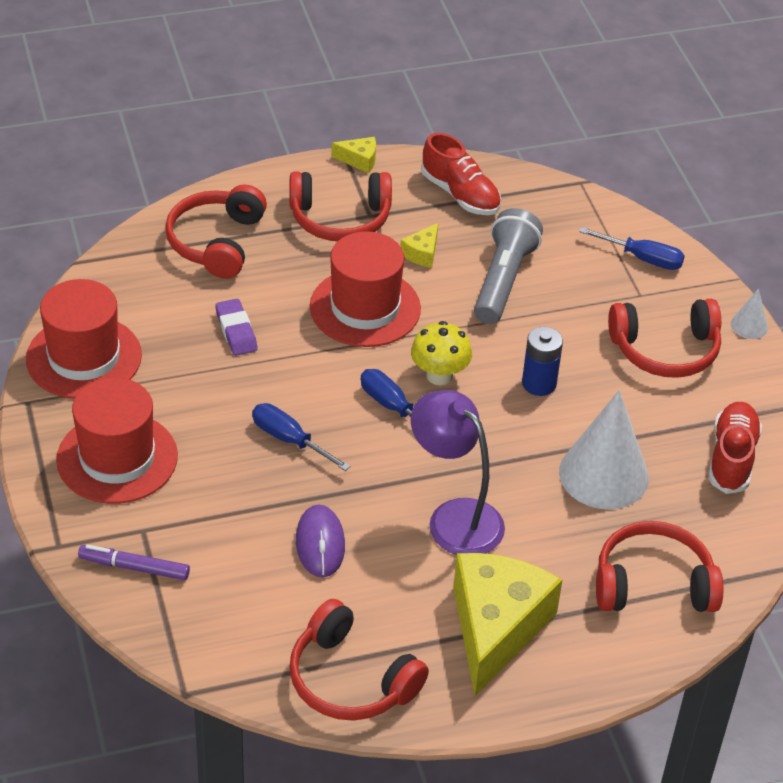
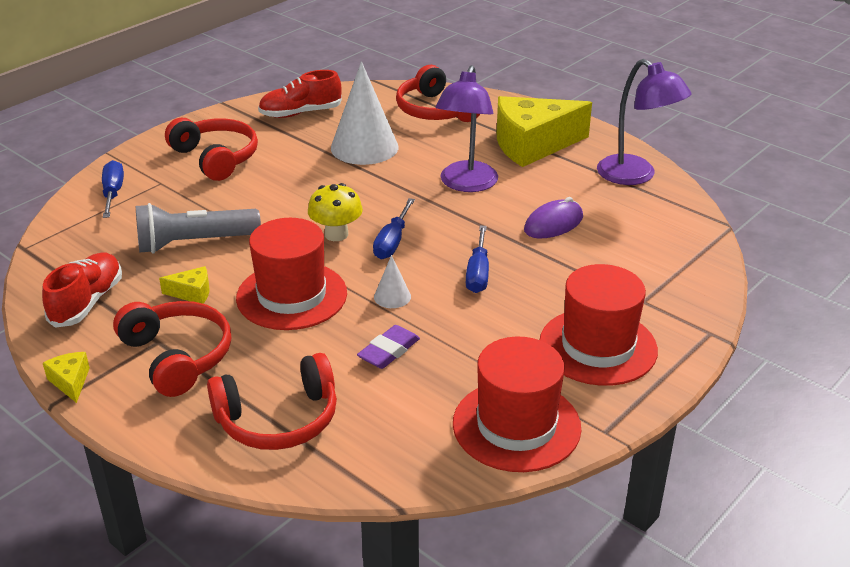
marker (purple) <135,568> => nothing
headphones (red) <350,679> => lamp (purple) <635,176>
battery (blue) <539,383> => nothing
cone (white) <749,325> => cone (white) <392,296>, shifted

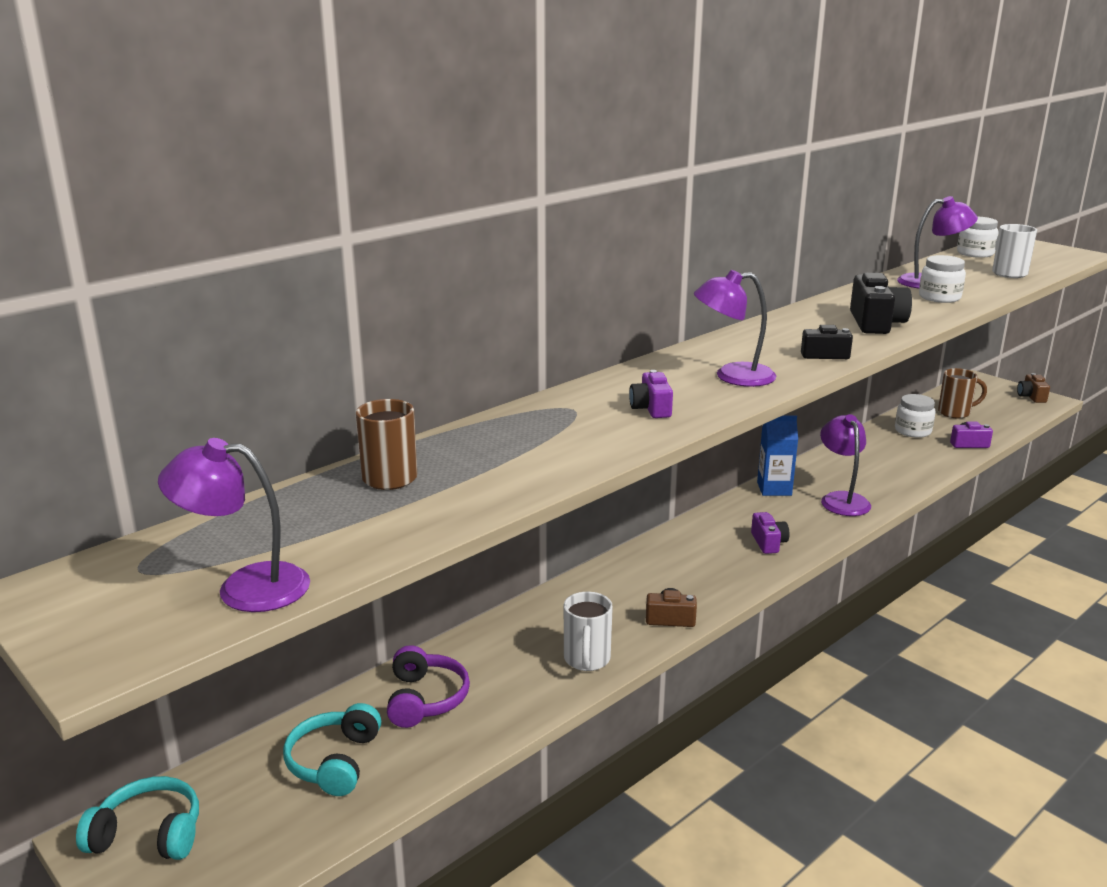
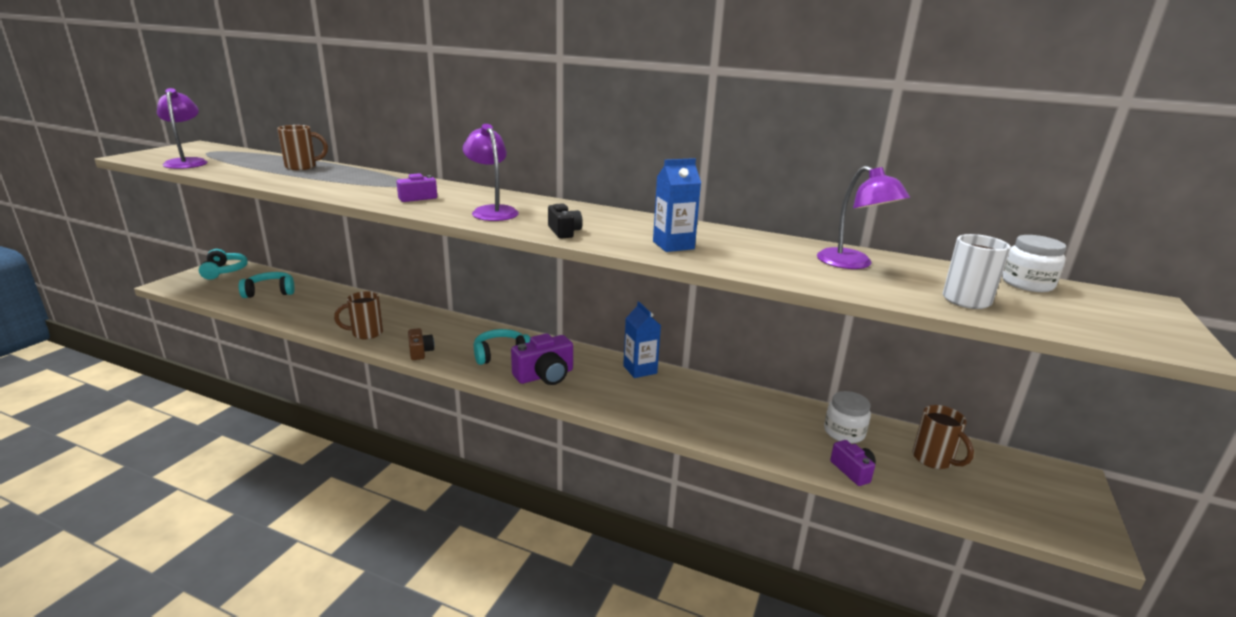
headphones (purple) <425,699> => nothing
mug (white) <587,660> => mug (brown) <366,333>
camera (purple) <768,543> => camera (purple) <545,375>, x1.68
lamp (purple) <841,499> => nothing
camera (black) <876,323> => carton (blue) <673,245>
jar (white) <939,297> => nothing
camera (brown) <1031,397> => nothing
nothing => headphones (turquoise) <501,354>

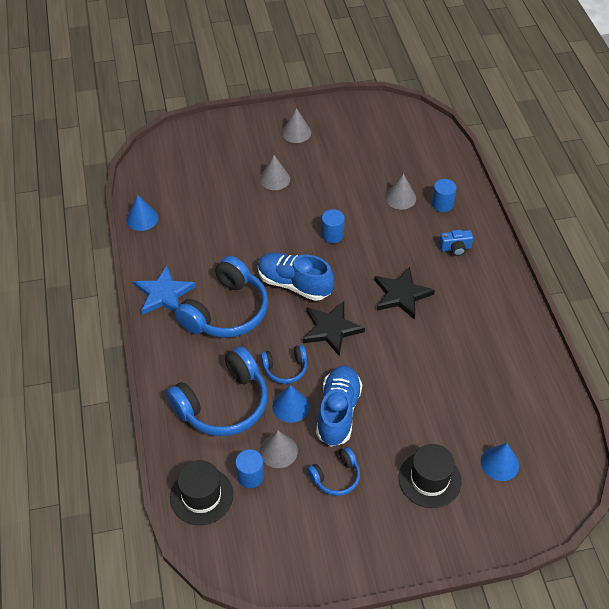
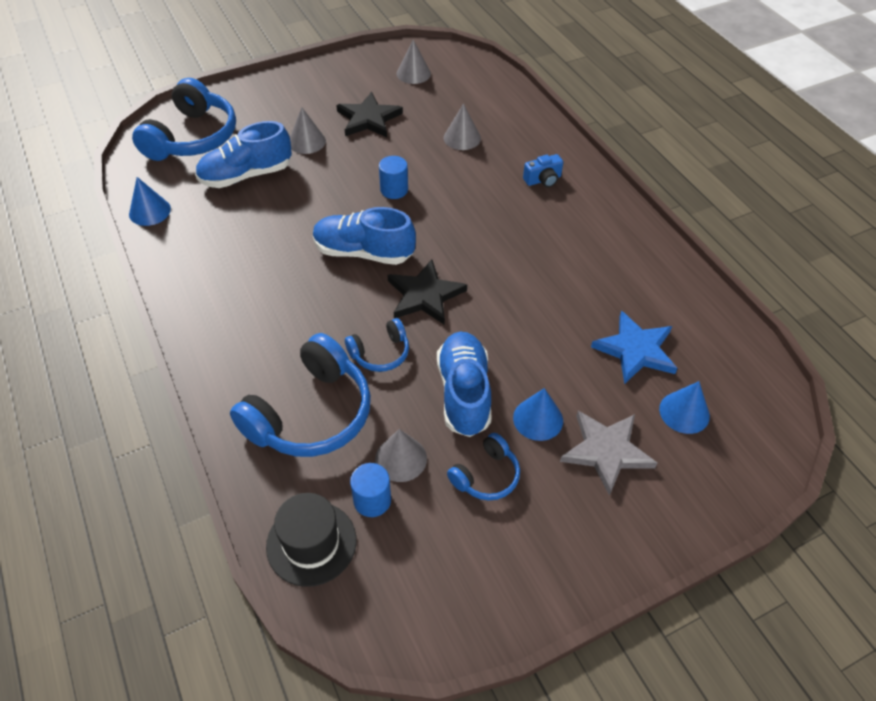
star (blue) <164,294> => star (blue) <635,350>, shifted
headphones (blue) <226,311> => headphones (blue) <193,137>, shifted
cone (blue) <290,406> => cone (blue) <538,419>, shifted
cone (grey) <296,132> => cone (grey) <413,73>, shifted
star (black) <401,295> => star (black) <368,119>, shifted
hat (black) <429,479> => star (grey) <606,451>
cylinder (blue) <442,204> => nothing
nothing => shoe (blue) <246,175>

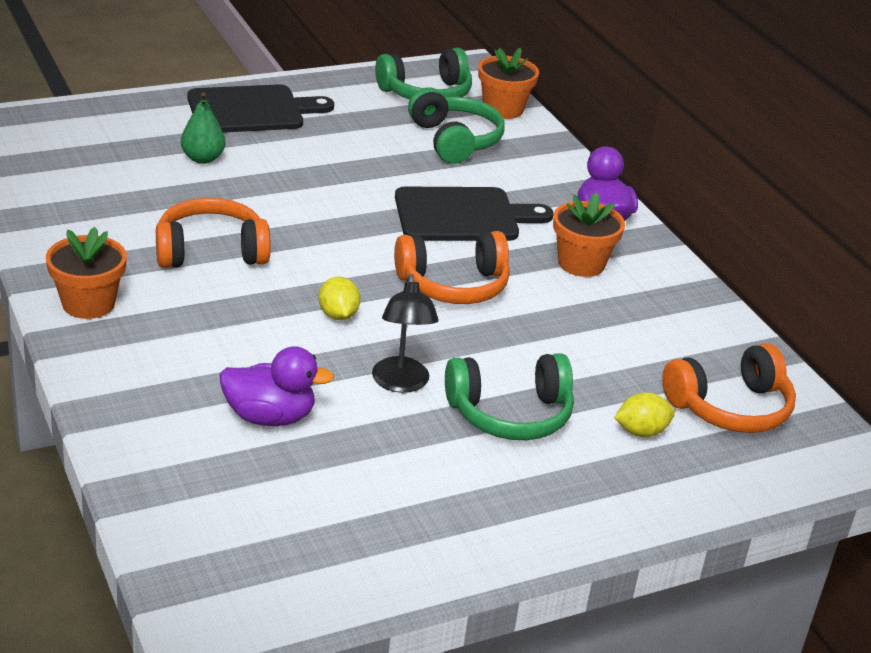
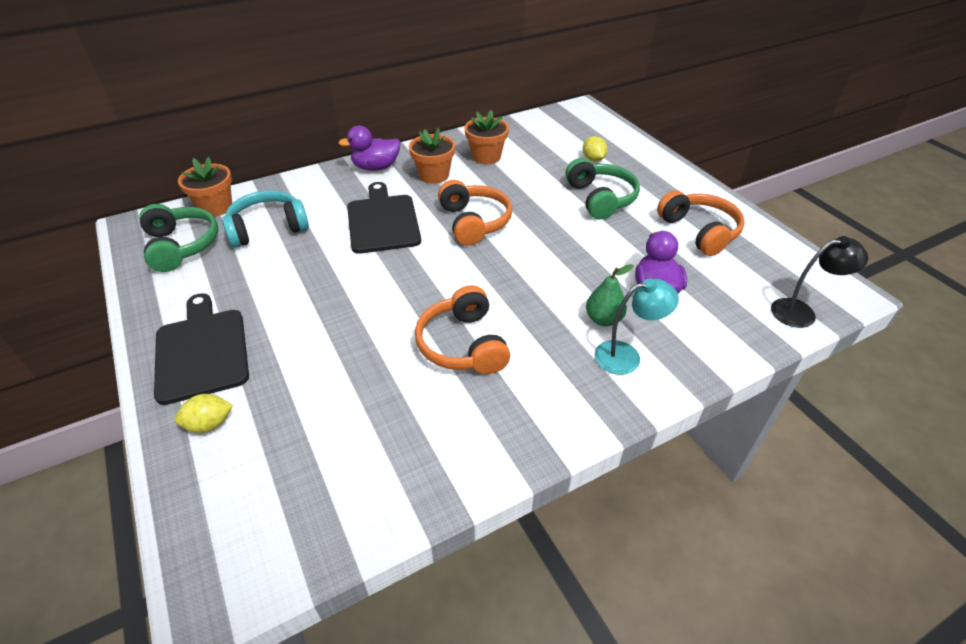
flower pot (orange) <88,303> => flower pot (orange) <486,156>, shifted
pear (green) <202,158> => pear (green) <603,319>, shifted
lemon (yellow) <338,315> => lemon (yellow) <209,424>, shifted
lamp (black) <401,383> => lamp (black) <801,312>, shifted
headphones (green) <455,140> => headphones (turquoise) <268,228>
headphones (orange) <730,408> => headphones (orange) <699,231>, shifted
nothing => lamp (turquoise) <626,356>

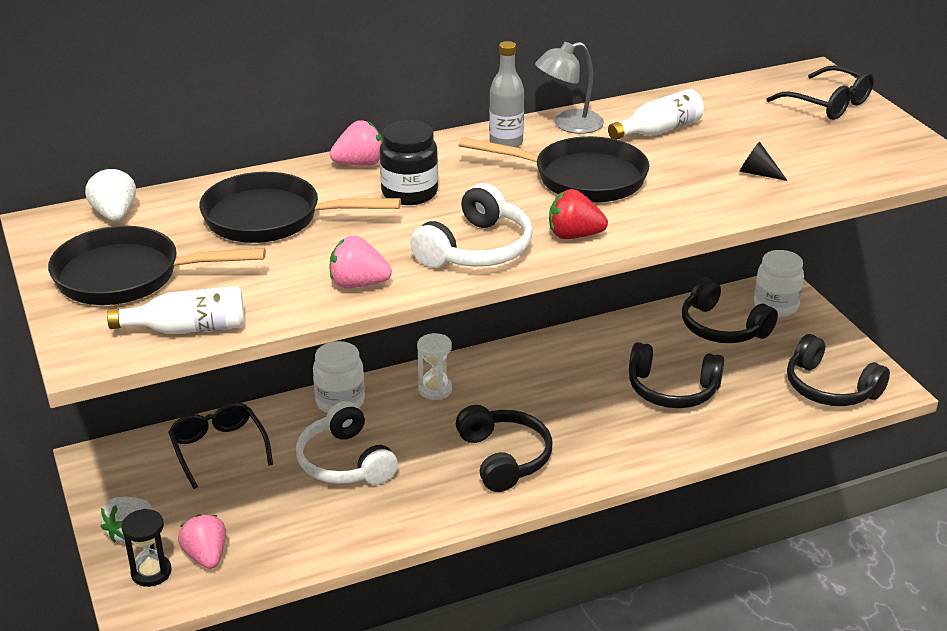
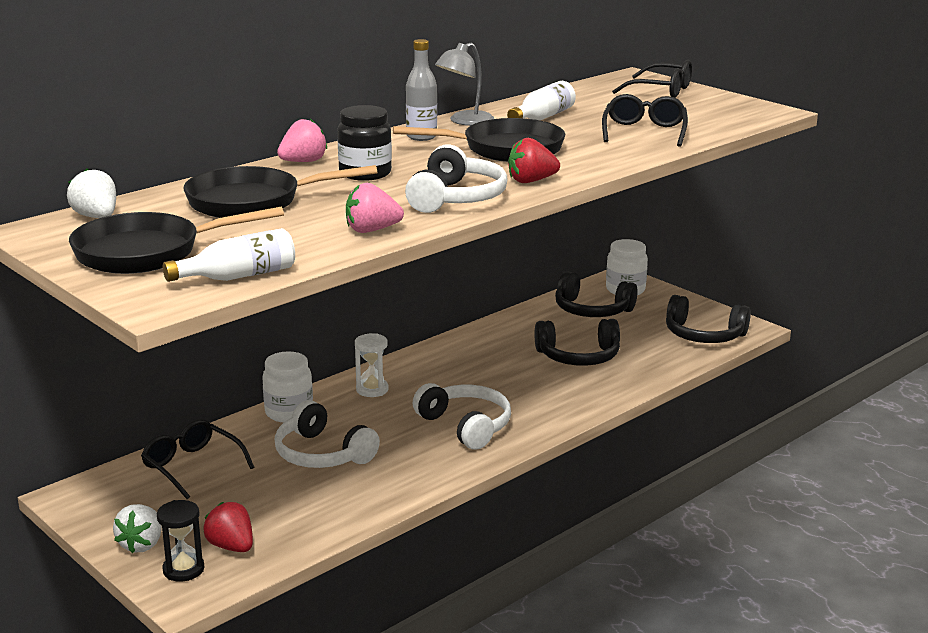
strawberry (pink) <206,556> => strawberry (red) <231,546>
headphones (black) <504,458> => headphones (white) <466,426>
cone (black) <758,173> => glasses (black) <644,132>

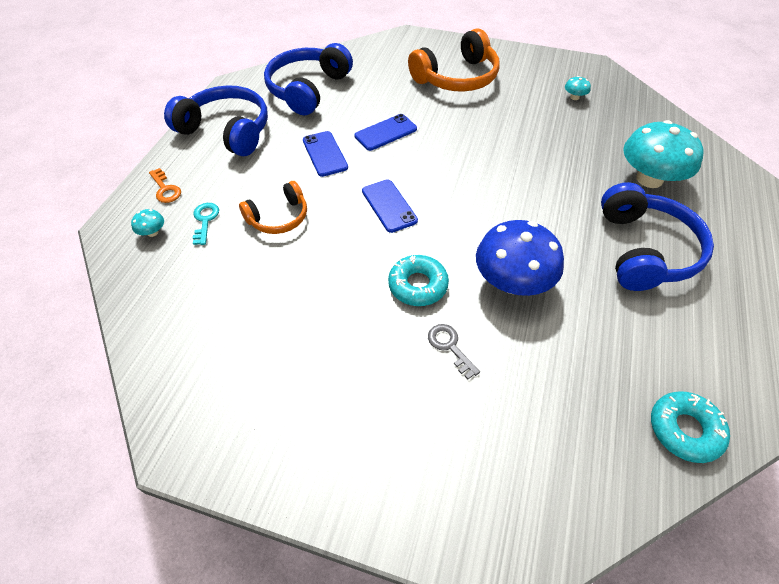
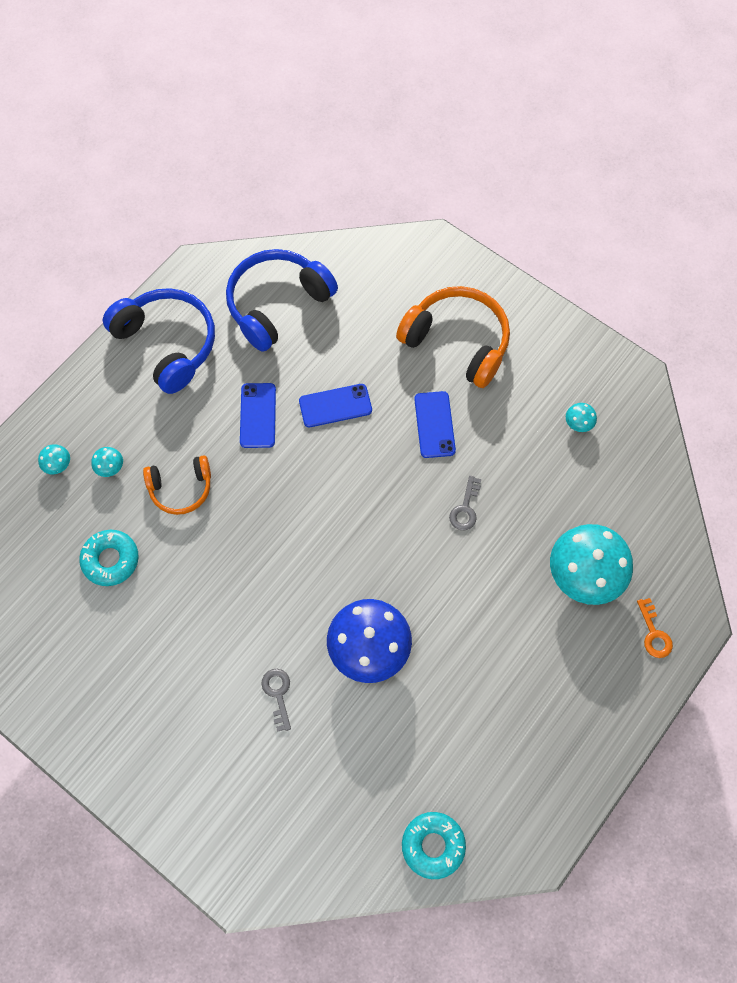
key (orange) <165,189> => key (orange) <654,633>, shifted
key (turquoise) <205,220> => mushroom (turquoise) <110,467>
phone (blue) <389,206> => phone (blue) <434,424>, shifted
donut (turquoise) <418,285> => donut (turquoise) <110,560>, shifted
headphones (orange) <456,77> => headphones (orange) <457,342>, 135 degrees counterclockwise
headphones (blue) <644,250> => nothing
nothing => key (grey) <465,508>

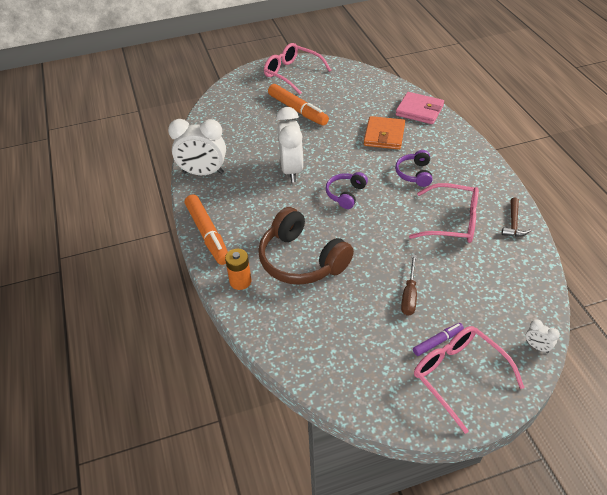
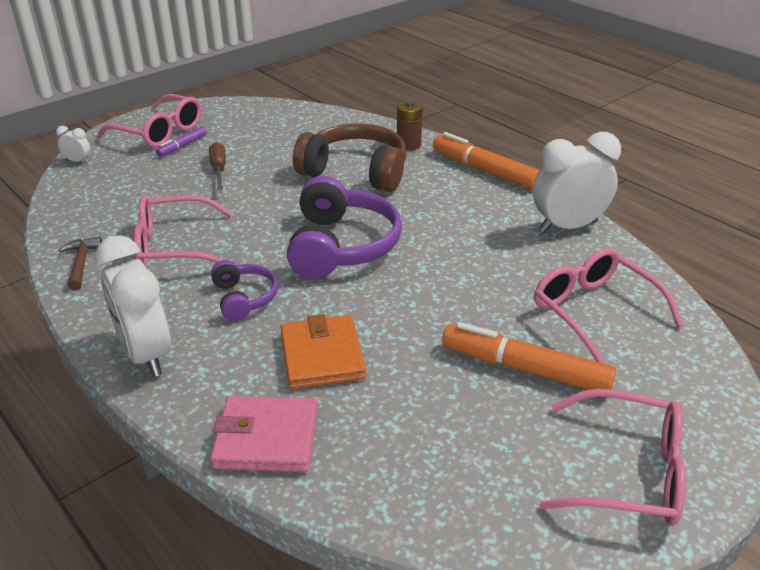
battery (orange) <240,281> => battery (brown) <408,145>
clock (white) <291,170> => clock (white) <146,354>, shifted
headphones (purple) <346,194> => headphones (purple) <341,246>, x1.88
nothing => glasses (pink) <594,311>

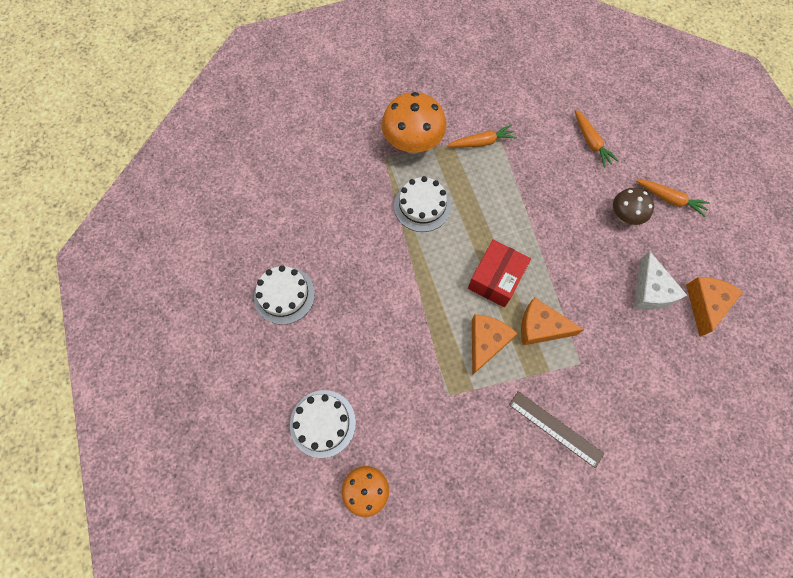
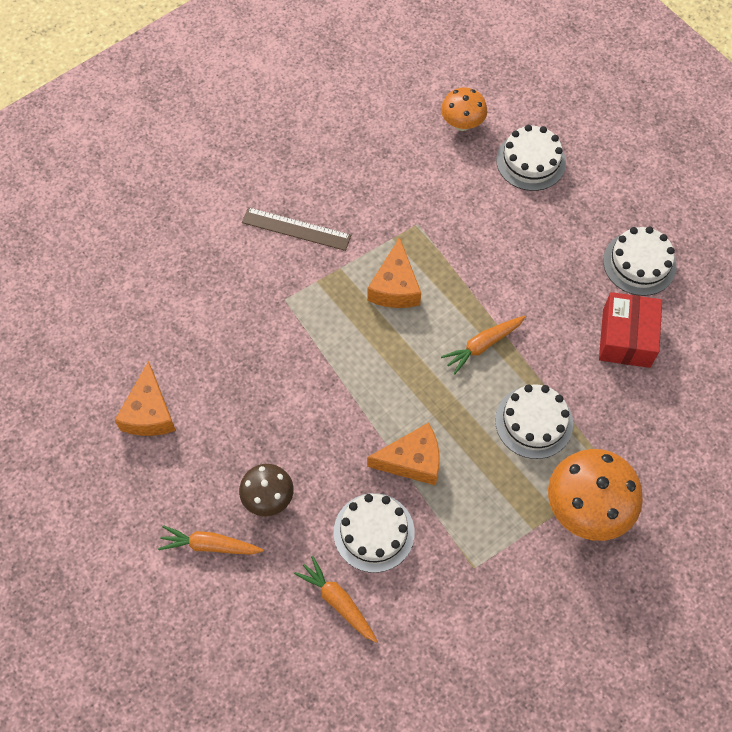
carrot (orange) <482,142> => carrot (orange) <482,345>, shifted
box (red) <495,279> => box (red) <626,338>, shifted
cheese (orange) <541,327> => cheese (orange) <412,461>, shifted
cheese (white) <650,291> => nothing
nothing => cake (white) <374,532>

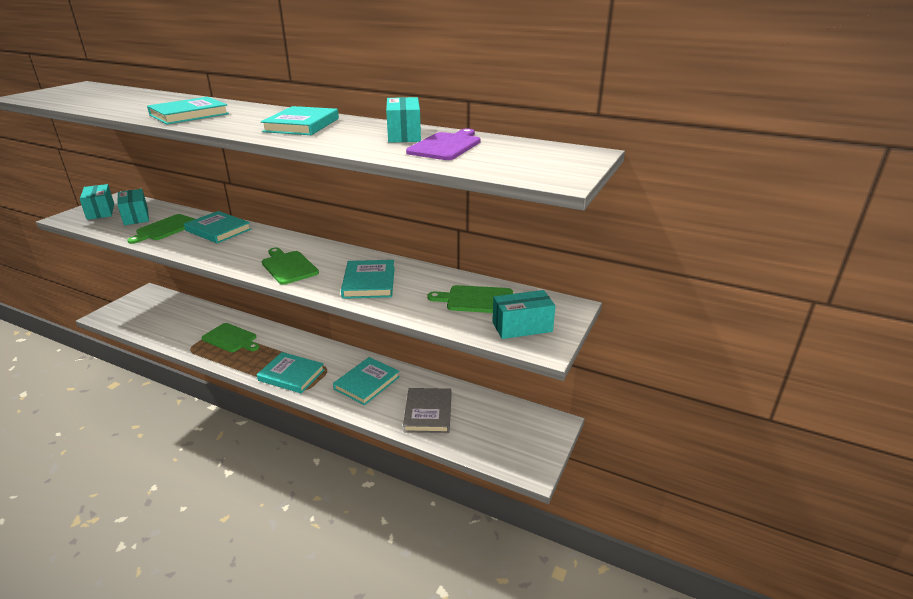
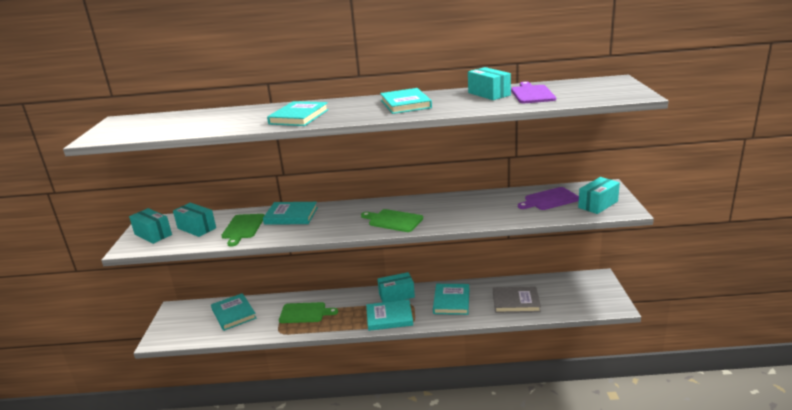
book (turquoise) <369,282> => book (turquoise) <233,314>, shifted
book (grey) <428,413> => book (grey) <516,302>, 60 degrees counterclockwise
cutting board (green) <476,300> => cutting board (purple) <549,199>
nothing => box (turquoise) <396,295>

